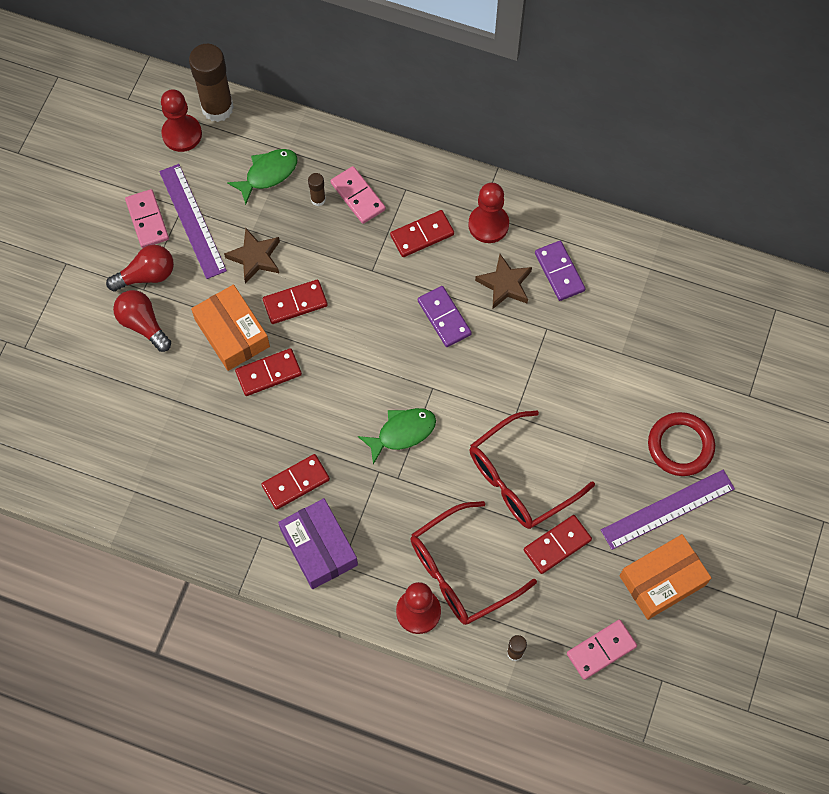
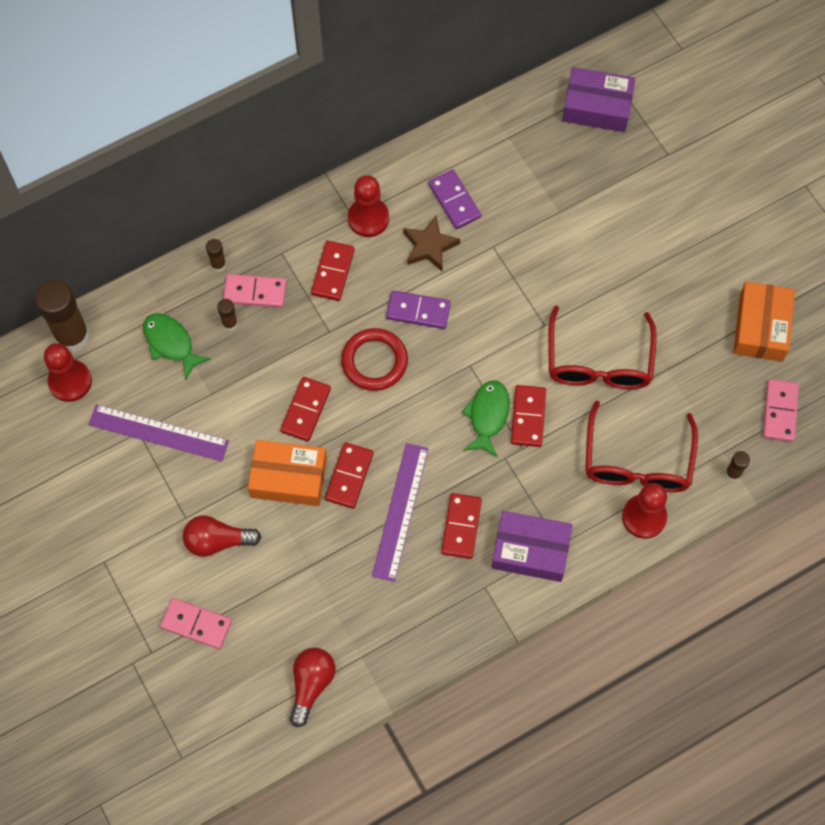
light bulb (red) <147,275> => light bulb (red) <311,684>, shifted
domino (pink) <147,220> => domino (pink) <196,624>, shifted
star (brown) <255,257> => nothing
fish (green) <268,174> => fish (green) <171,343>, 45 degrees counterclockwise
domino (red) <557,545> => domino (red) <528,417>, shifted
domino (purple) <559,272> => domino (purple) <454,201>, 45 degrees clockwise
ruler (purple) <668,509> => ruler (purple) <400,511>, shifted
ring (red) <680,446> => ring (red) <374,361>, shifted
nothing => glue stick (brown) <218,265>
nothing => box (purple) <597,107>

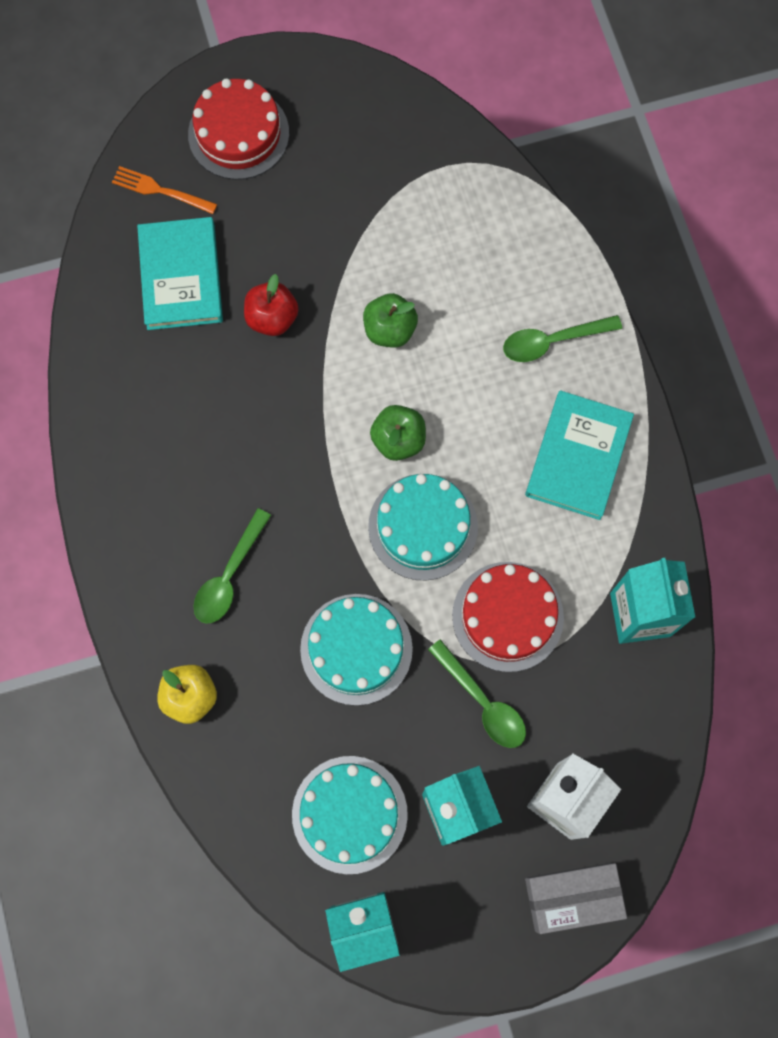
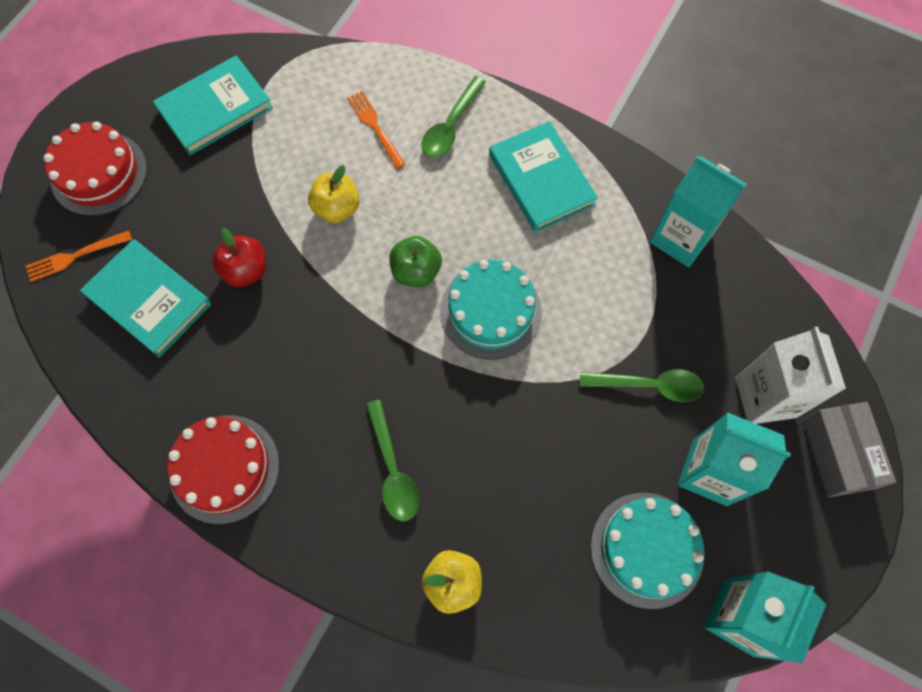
cake (turquoise) <356,649> => nothing
apple (green) <389,330> => apple (yellow) <337,208>
cake (red) <507,616> => cake (red) <224,468>, shifted
box (grey) <572,897> => box (grey) <837,454>, 45 degrees counterclockwise
nothing => book (turquoise) <215,108>
nothing => fork (orange) <375,127>

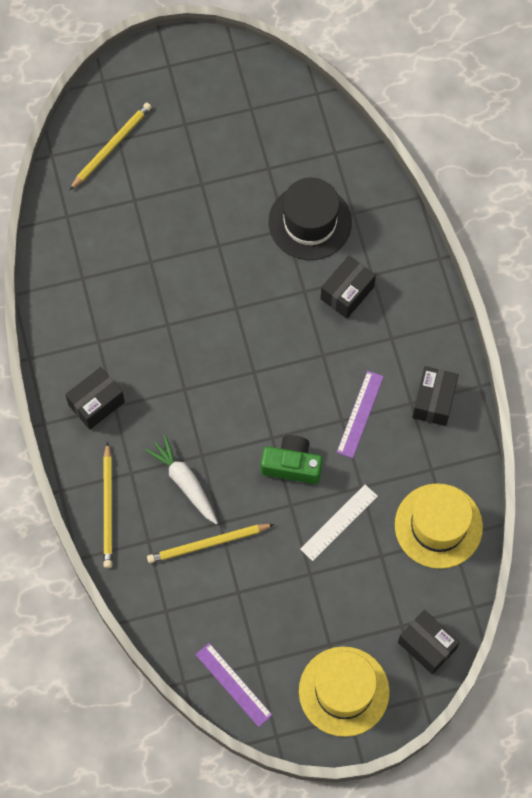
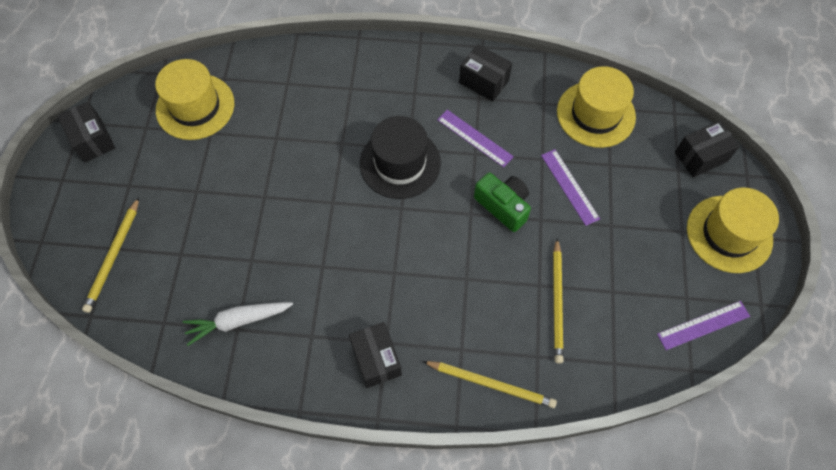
pencil (yellow) <111,146> => pencil (yellow) <113,256>, 135 degrees counterclockwise
carrot (white) <184,482> => carrot (white) <238,321>, shifted
camera (green) <292,465> => camera (green) <503,206>, 105 degrees clockwise
hat (black) <310,222> => hat (black) <400,163>, shifted
ruler (white) <339,522> => ruler (purple) <569,186>
box (black) <347,293> => box (black) <93,140>, shifted
nothing => hat (yellow) <195,107>

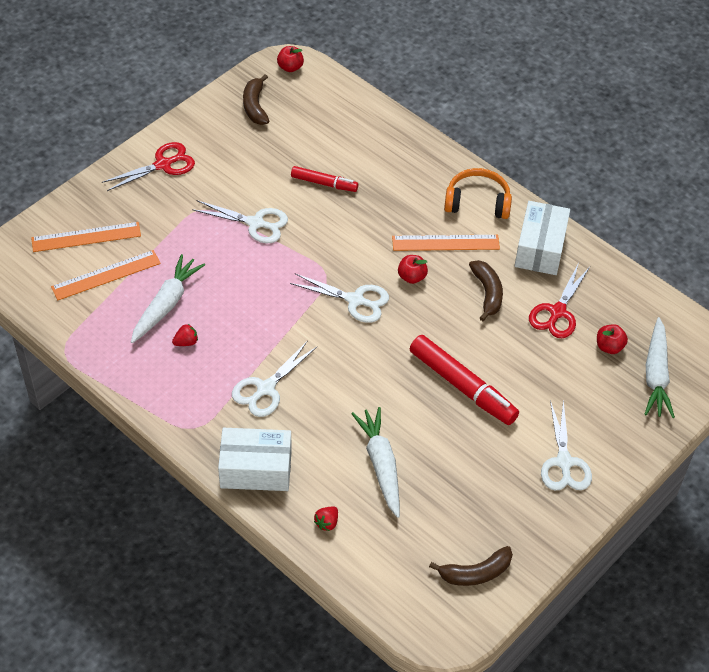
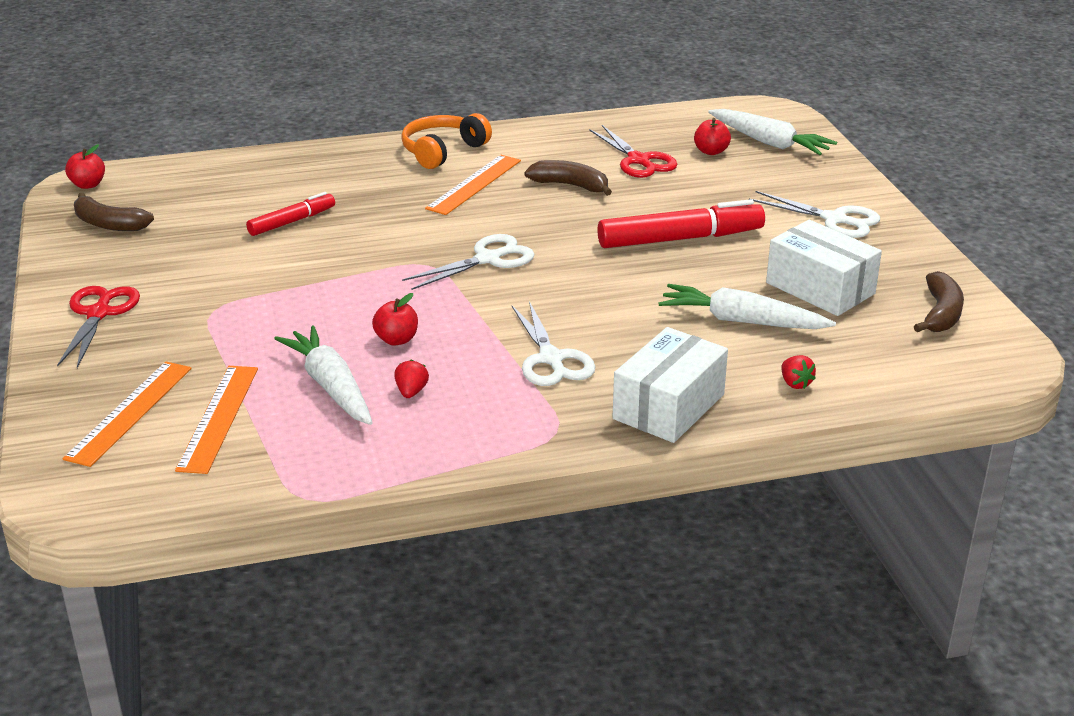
scissors (white) <255,223> => nothing
apple (red) <412,277> => apple (red) <396,340>, shifted
box (white) <540,248> => box (white) <820,288>, shifted

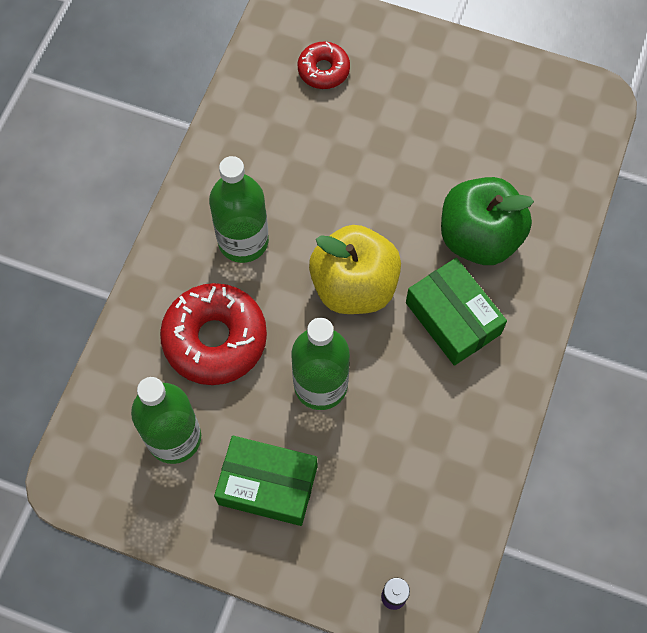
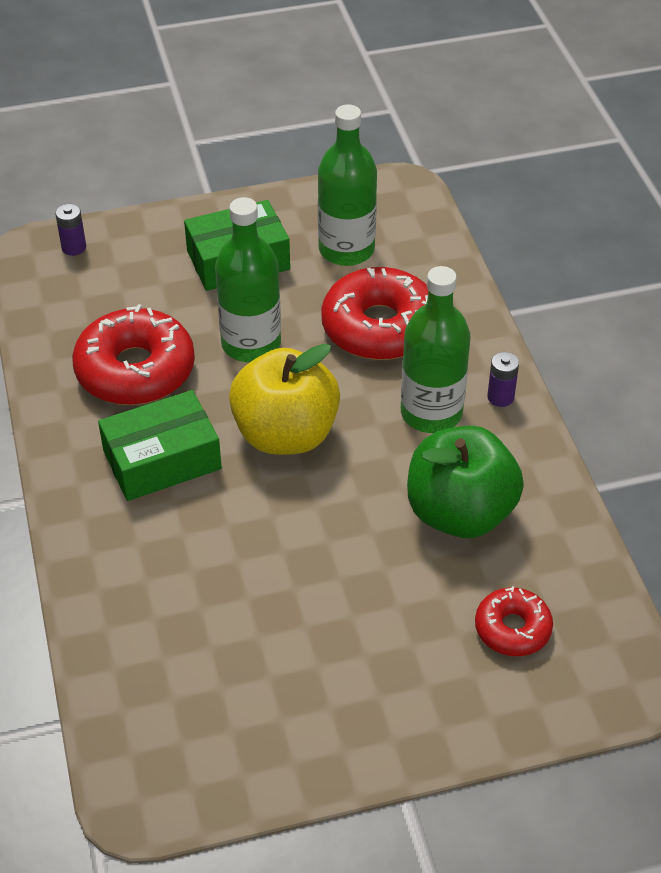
box (green) <453,318> => box (green) <162,460>, 45 degrees counterclockwise
apple (green) <479,237> => apple (green) <460,513>, shifted
nothing => donut (red) <135,370>
nothing => battery (purple) <500,397>

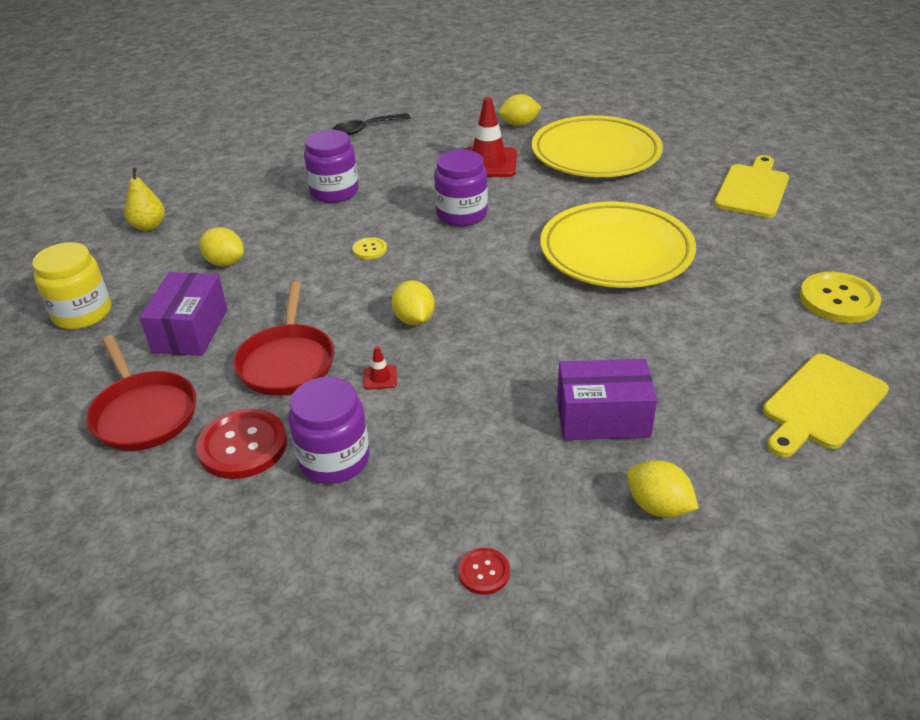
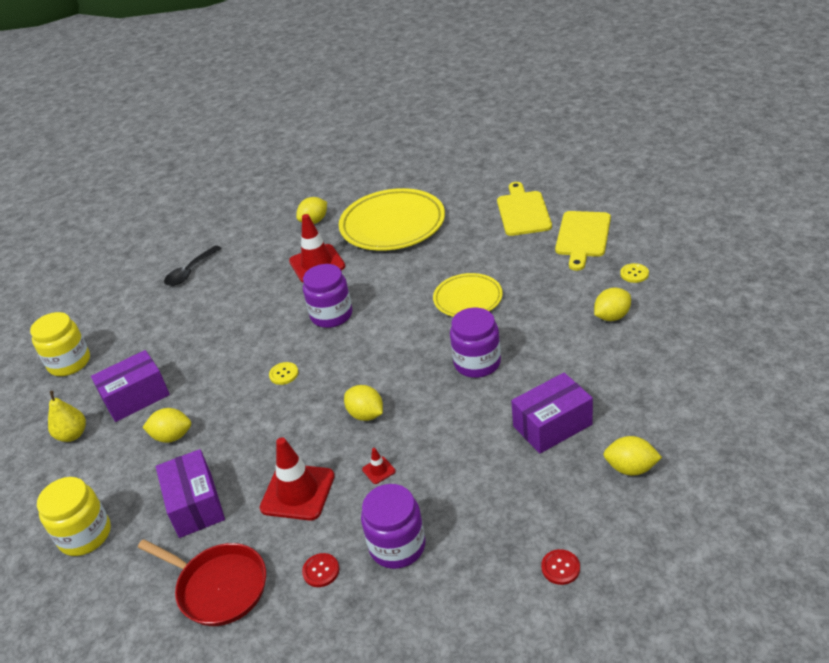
button (red) <243,446> => button (red) <321,571>, x0.51
pan (red) <287,362> => traffic cone (red) <297,492>
jar (purple) <334,192> => jar (purple) <477,363>, shifted
plate (yellow) <616,252> => plate (yellow) <468,299>, x0.57
cutting board (yellow) <822,404> => cutting board (yellow) <583,237>, shifted
button (yellow) <838,300> => button (yellow) <634,274>, x0.51
nothing => jar (yellow) <69,363>
nothing => box (purple) <136,397>
nothing => lemon (yellow) <612,316>

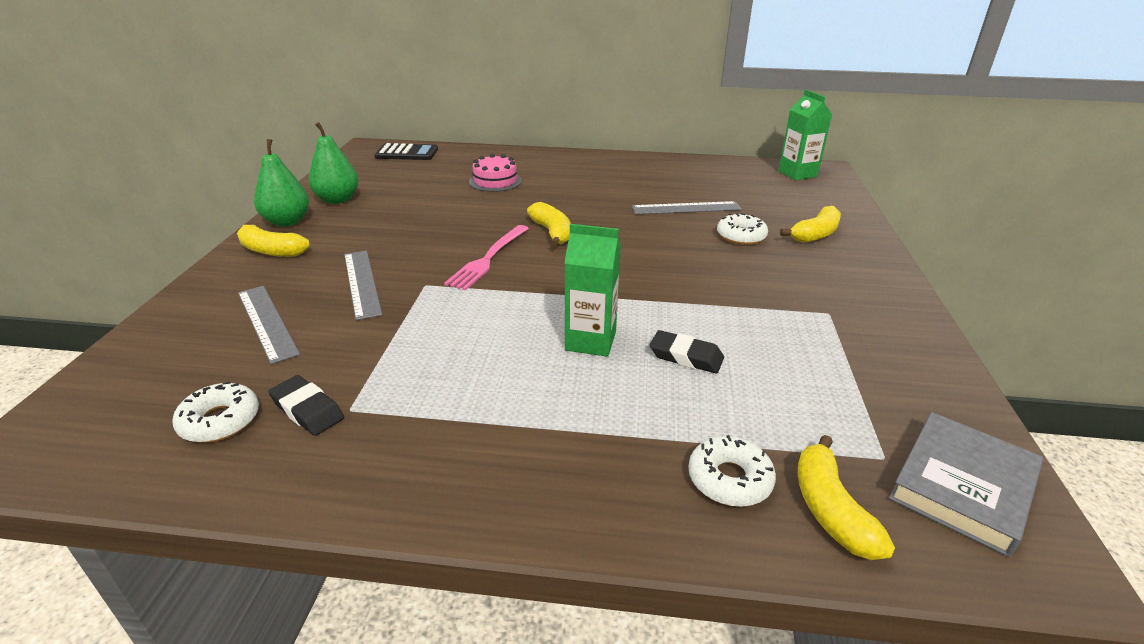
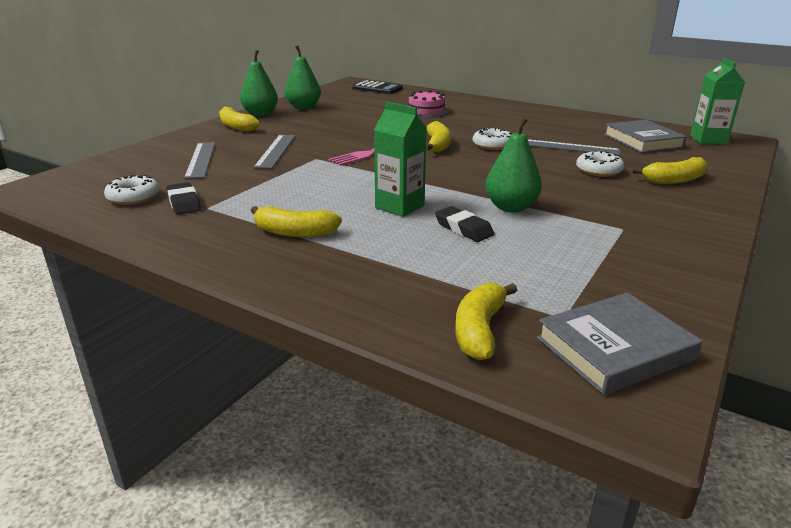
donut (white) <729,479> => donut (white) <492,145>, shifted
nothing => banana (yellow) <294,232>
nothing => pear (green) <511,207>
nothing => book (grey) <642,141>

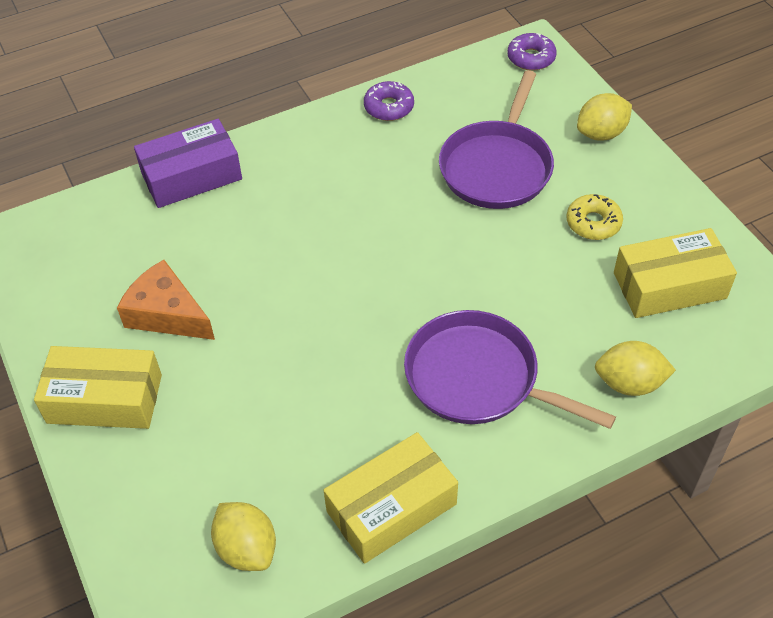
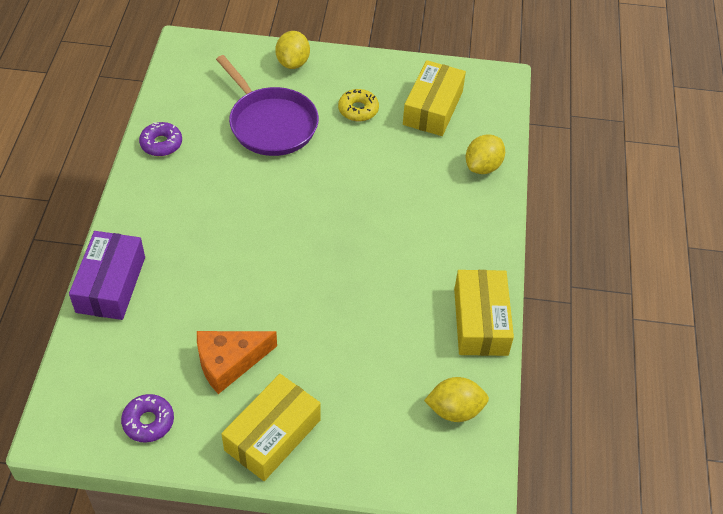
pan (purple) <478,378> => nothing
donut (purple) <531,58> => donut (purple) <148,422>, shifted

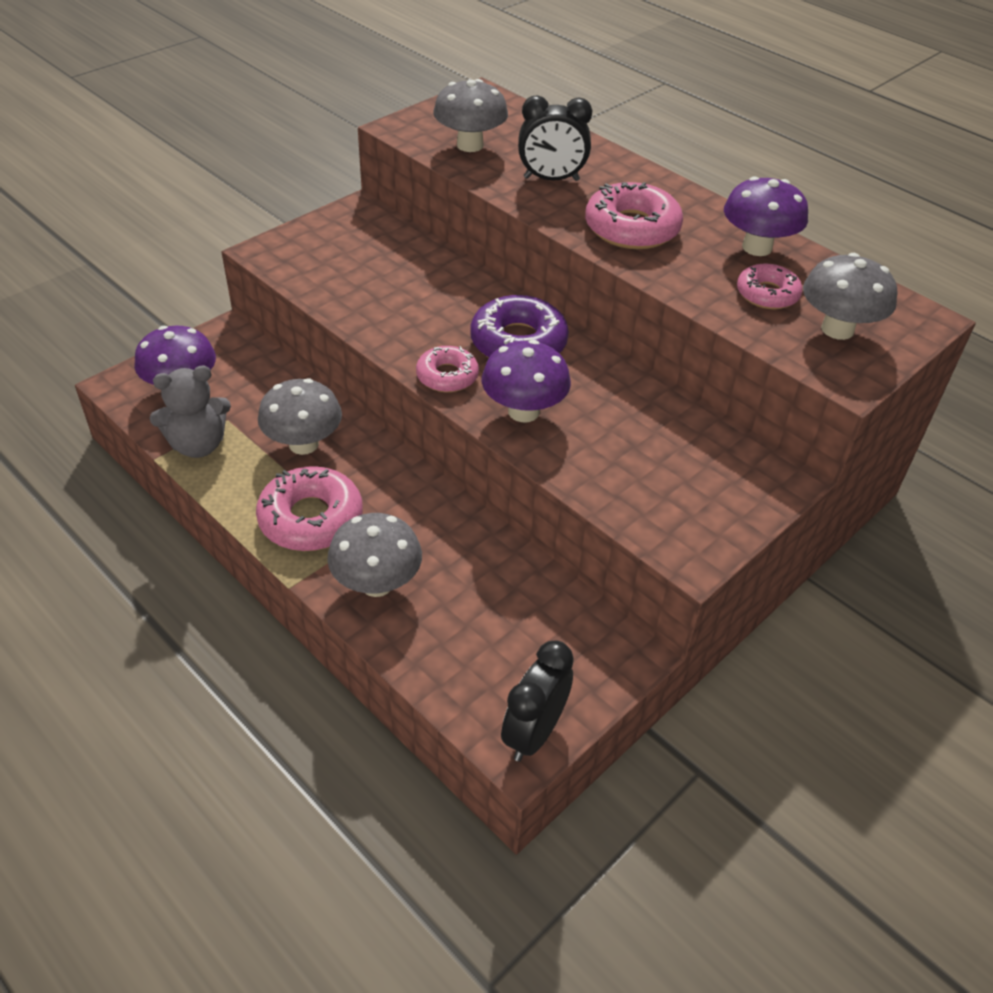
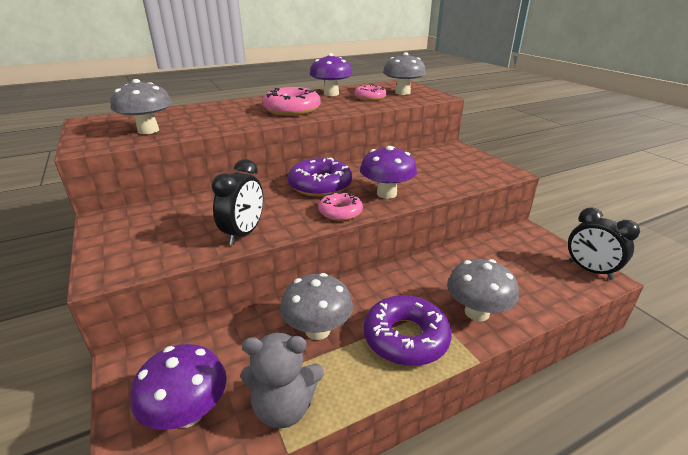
teddy bear (grey) <198,445> => teddy bear (grey) <284,407>, 90 degrees clockwise
donut (pink) <311,518> => donut (purple) <406,338>
clock (black) <551,179> => clock (black) <244,233>, shifted

